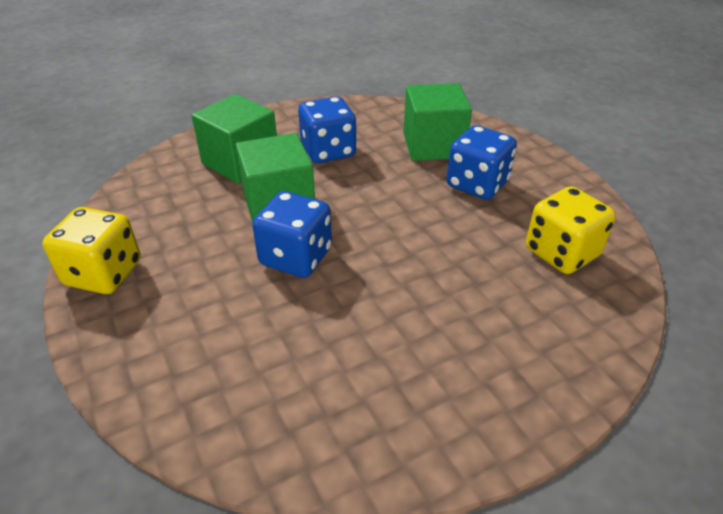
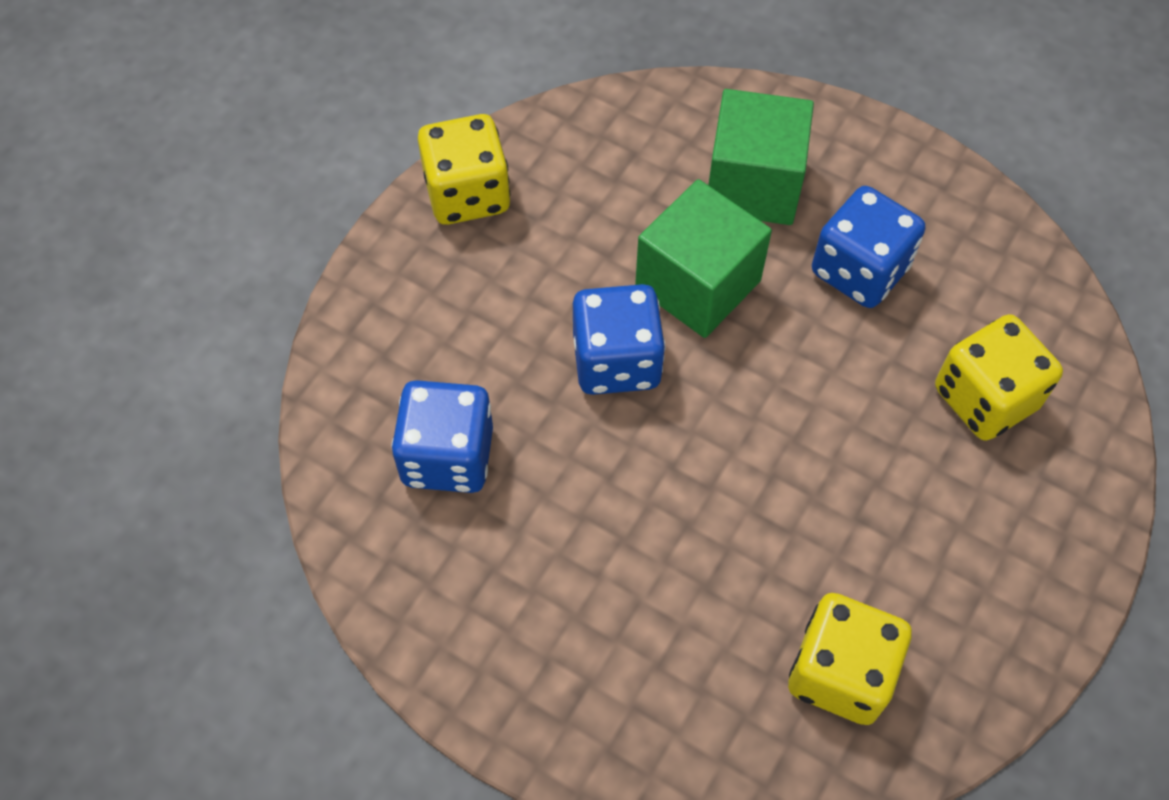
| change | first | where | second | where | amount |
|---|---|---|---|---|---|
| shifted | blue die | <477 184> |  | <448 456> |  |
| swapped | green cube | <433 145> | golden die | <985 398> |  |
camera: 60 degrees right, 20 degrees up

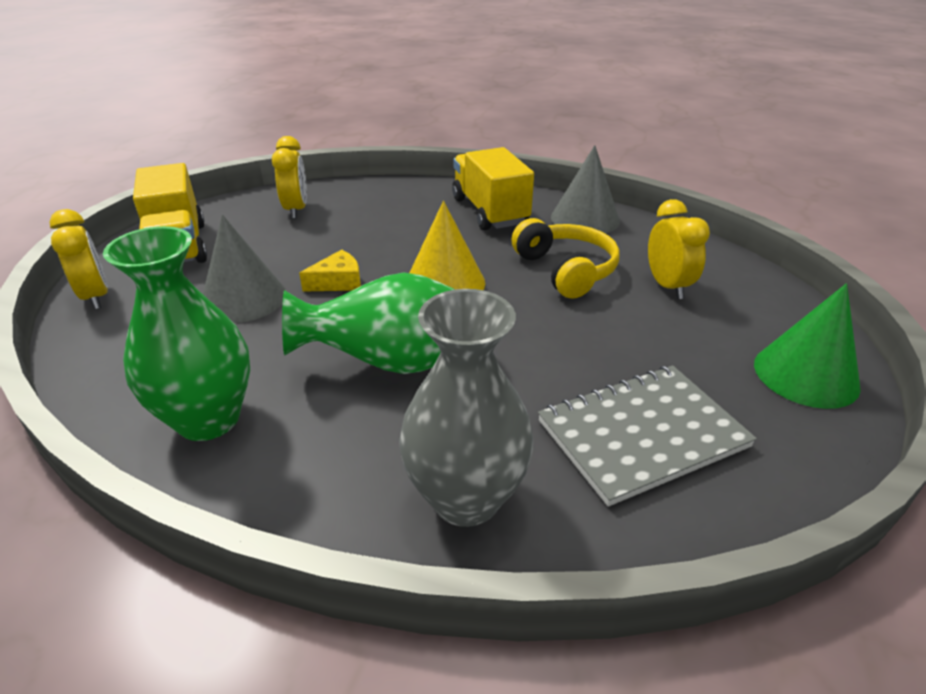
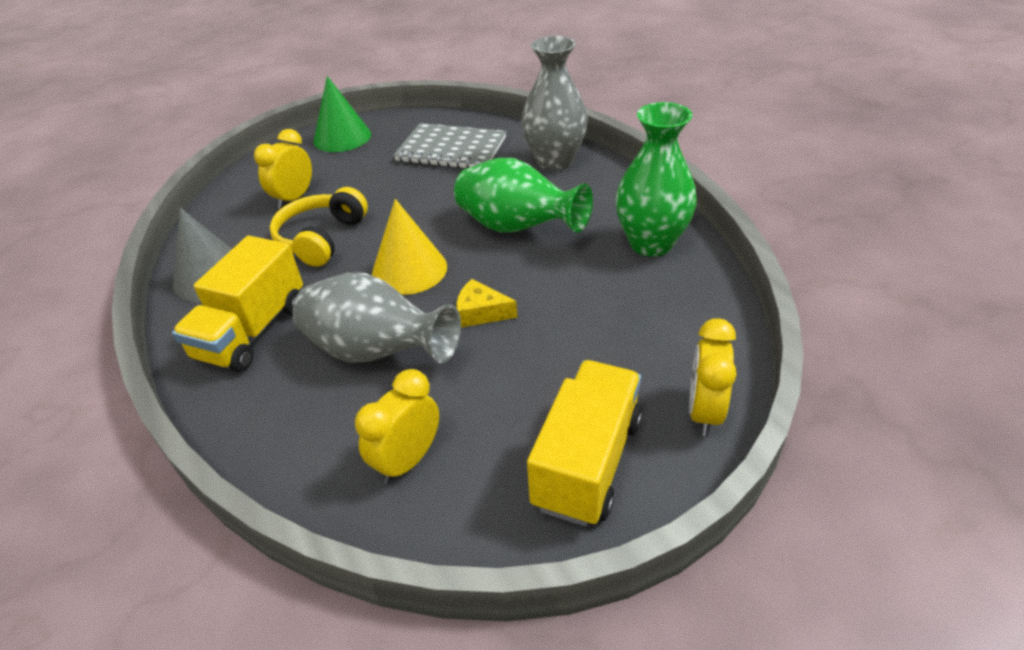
| change | first | where | second | where | amount |
|---|---|---|---|---|---|
| gone | gray cone shape | <243 298> |  |  |  |
| new |  |  | gray vase | <377 352> |  |
camera: 135 degrees left, 5 degrees up

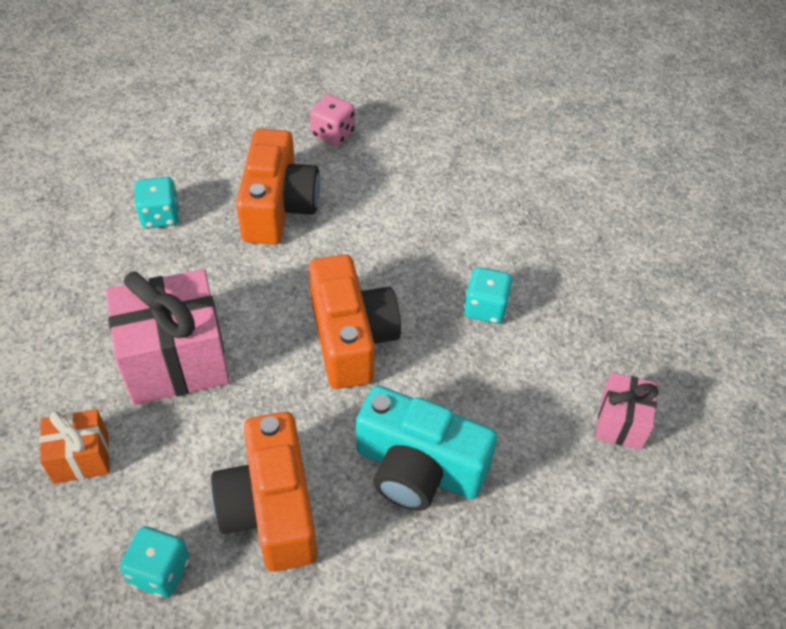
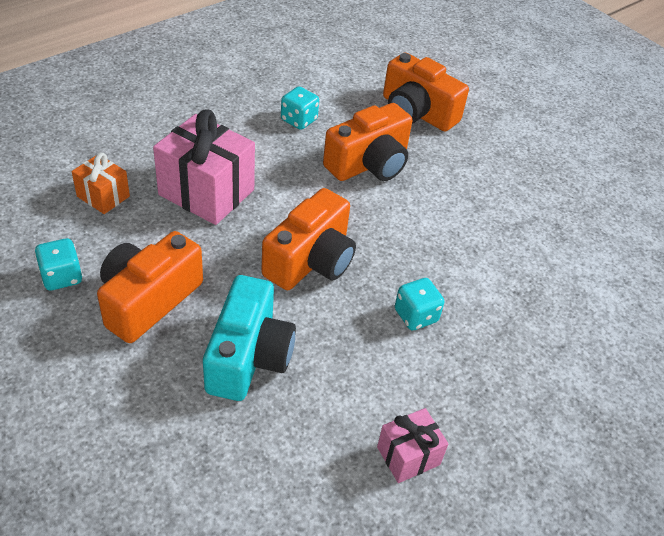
| change | first | where | second | where | amount |
|---|---|---|---|---|---|
| gone | pink die | <333 134> |  |  |  |
| new |  |  | bright orange compact camera | <417 112> |  |
| rotated | aqua compact camera | <418 468> |  | <248 356> | 150 degrees counterclockwise |
camera: 45 degrees right, 5 degrees down

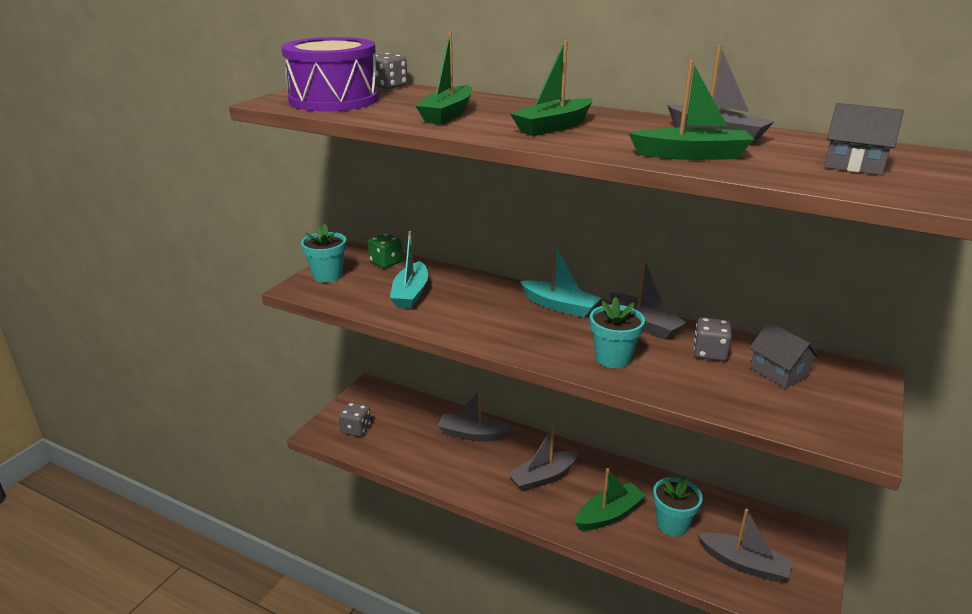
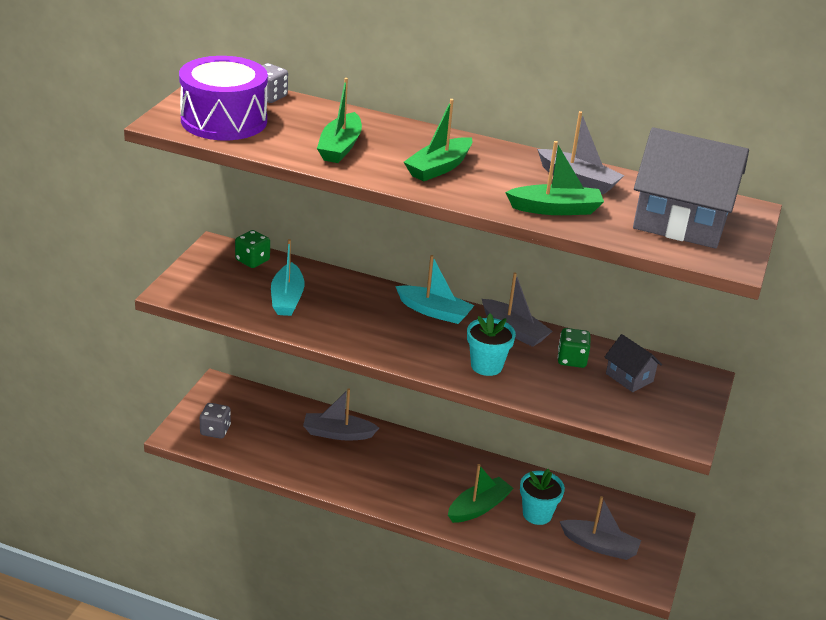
| change | first | where | second | where | amount |
|---|---|---|---|---|---|
| gone | aqua potted plant | <327 275> |  |  |  |
| gone | gray toy boat | <542 477> |  |  |  |
| repainted | gray die | <709 353> | green die | <571 359> |  |
| scaled | gray toy house | <854 165> |  | <680 222> | x2.02 |
camera: 10 degrees left, 5 degrees up

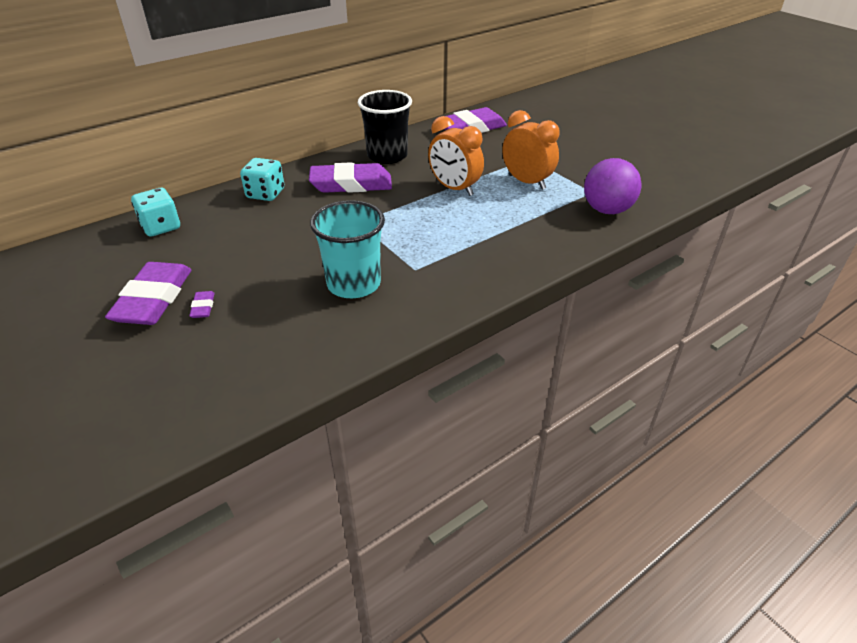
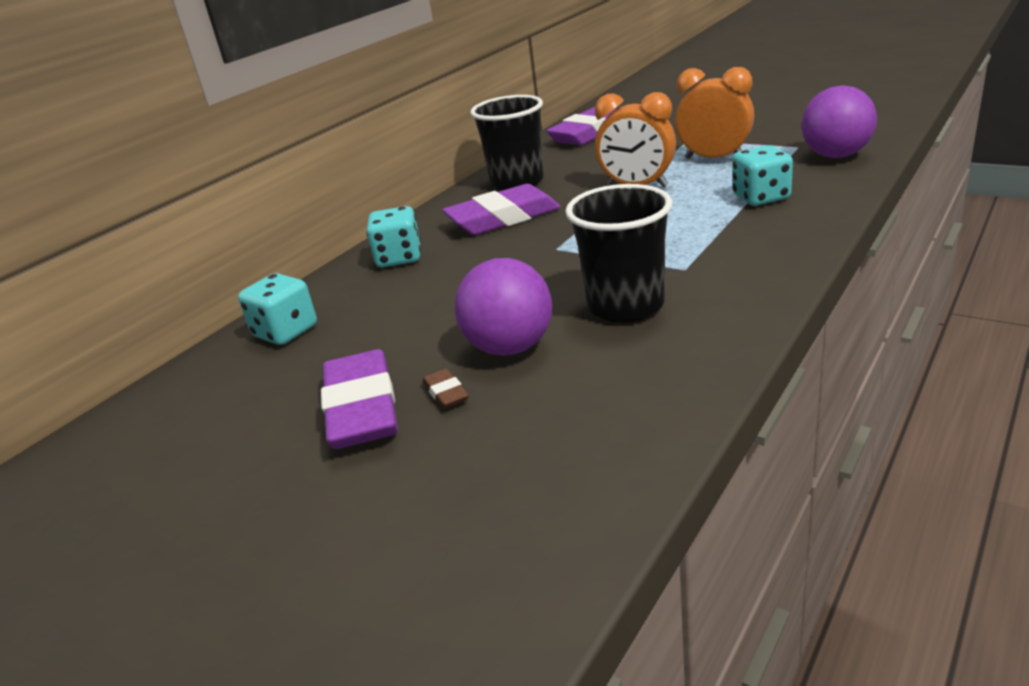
| change | first | where | second | where | amount |
|---|---|---|---|---|---|
| new |  |  | royal purple sphere | <510 347> |  |
| new |  |  | aqua die | <761 197> |  |
| repainted | royal purple gum eraser | <203 307> | russet gum eraser | <446 393> |  |
| repainted | aqua beaker | <354 284> | black beaker | <625 305> |  |
camera: 15 degrees left, 10 degrees down

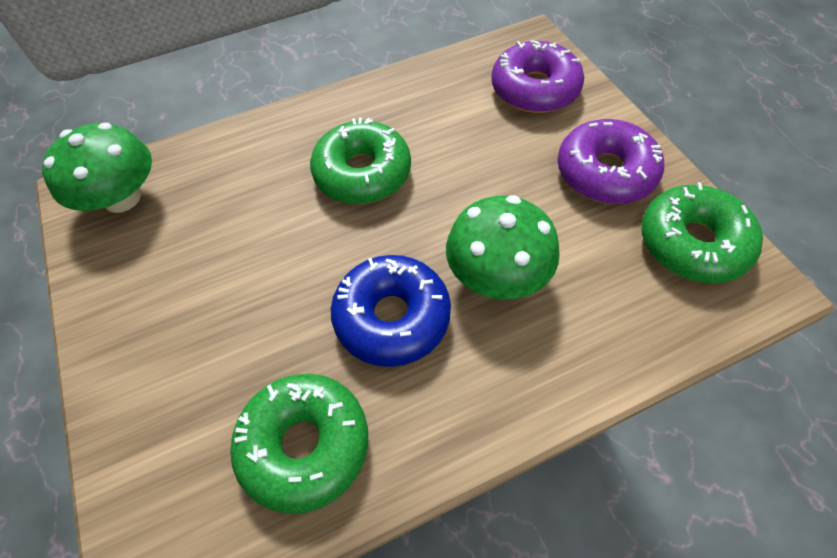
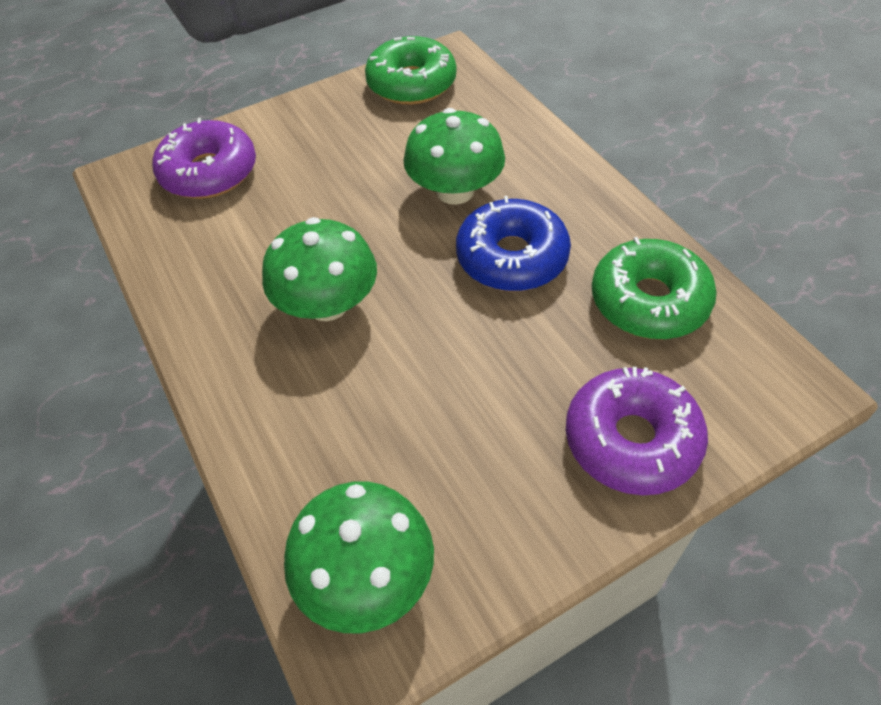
| change | first | where | second | where | amount |
|---|---|---|---|---|---|
| shifted | royal purple donut | <605 172> |  | <631 440> |  |
| swapped | green donut | <362 173> | green fungus | <327 304> |  |
camera: 95 degrees left, 5 degrees down

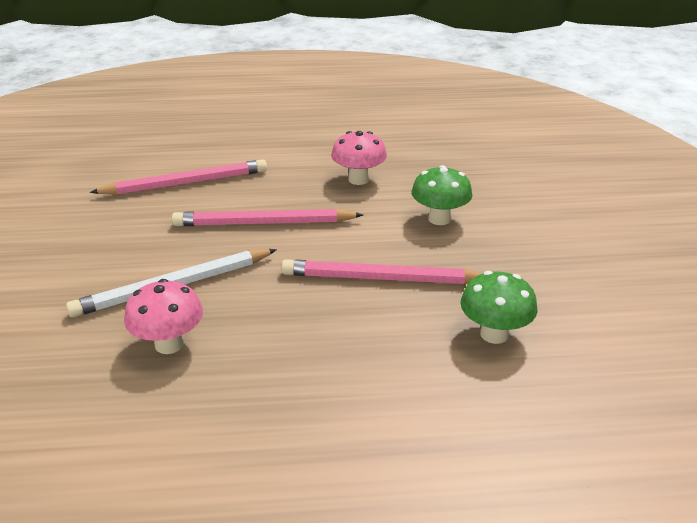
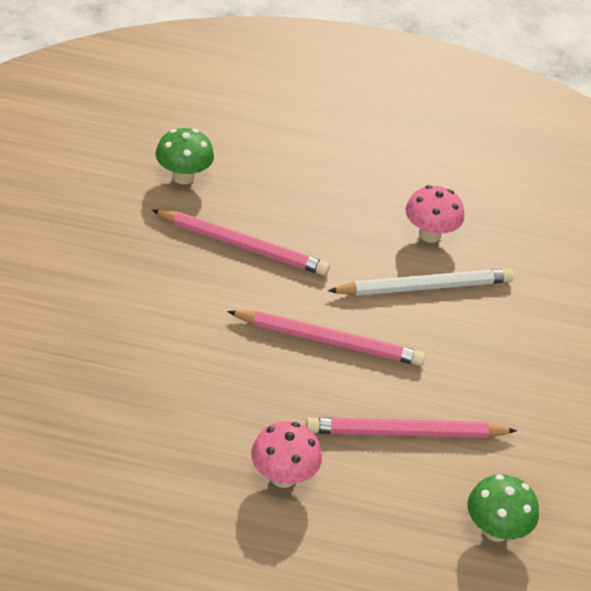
| change | first | where | second | where | amount |
|---|---|---|---|---|---|
| shifted | pink fungus | <358 179> |  | <283 477> |  |
| shifted | green fungus | <439 219> |  | <495 530> |  |
camera: 170 degrees left, 10 degrees up

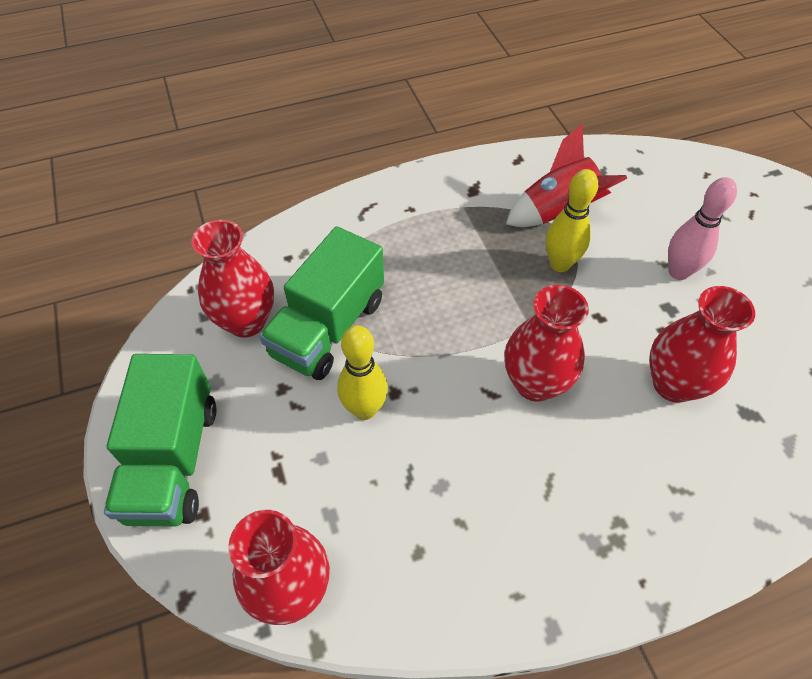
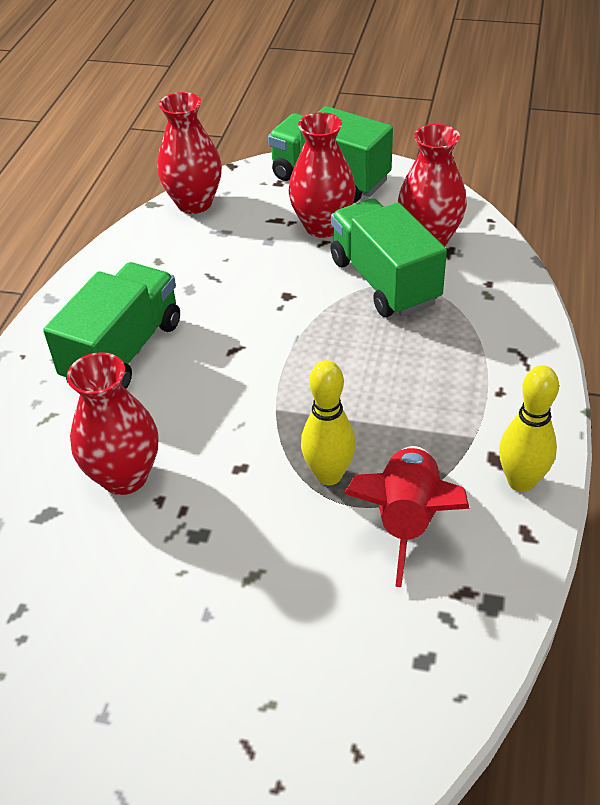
| change | first | where | second | where | amount |
|---|---|---|---|---|---|
| gone | pink tenpin | <678 272> |  |  |  |
| new |  |  | green truck | <123 351> |  |
| shifted | golden tenpin | <365 409> |  | <521 481> |  |
| shifted | scarlet vase | <535 383> |  | <323 226> |  |
camera: 125 degrees right, 10 degrees down

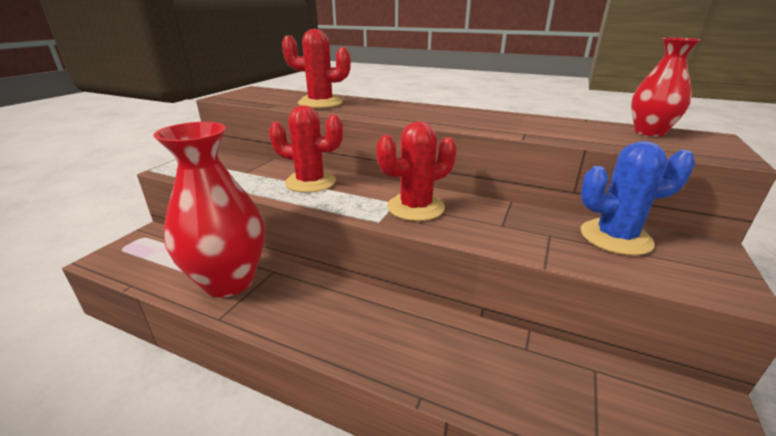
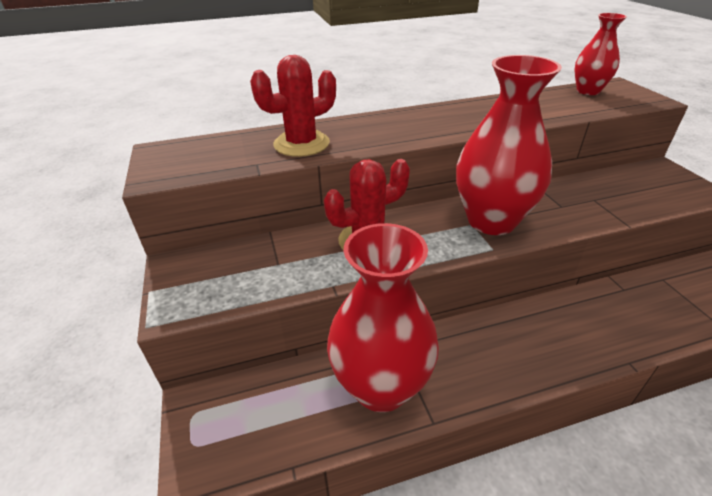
| change | first | where | second | where | amount |
|---|---|---|---|---|---|
| gone | blue saguaro cactus | <615 237> |  |  |  |
| swapped | scarlet saguaro cactus | <415 207> | scarlet vase | <491 221> |  |
camera: 40 degrees left, 10 degrees up

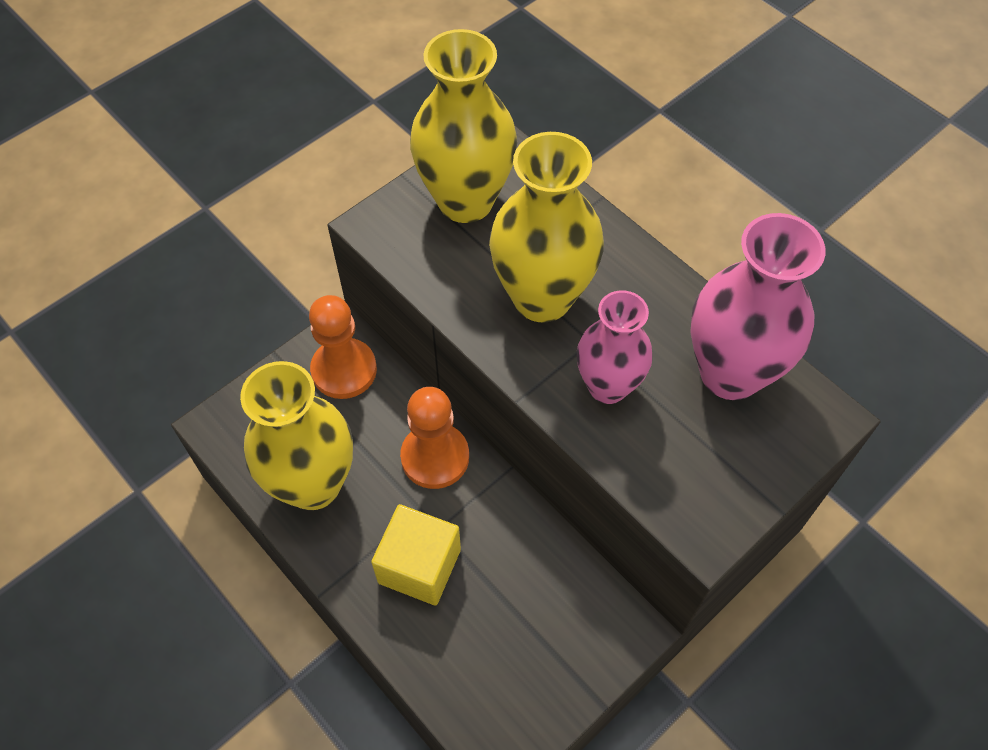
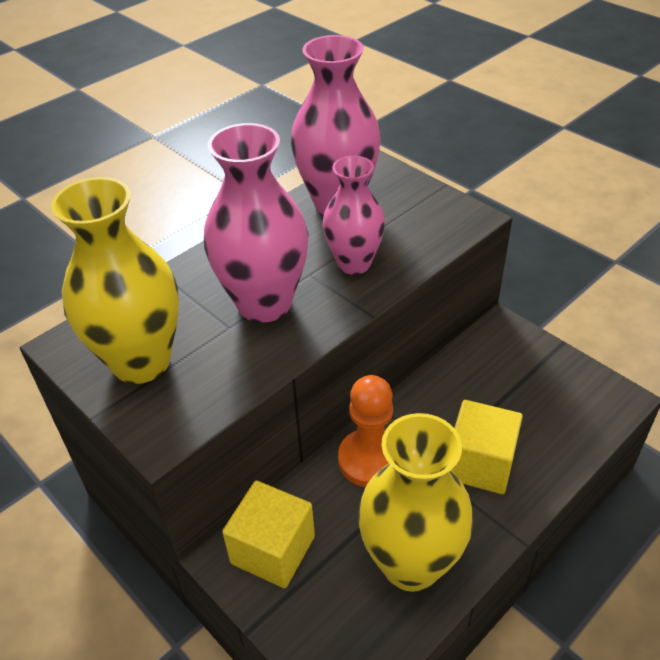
| change | first | where | second | where | amount |
|---|---|---|---|---|---|
| swapped | bright orange pawn | <344 370> | golden cube | <273 550> |  |
| repainted | golden vase | <542 298> | pink vase | <264 303> |  |
camera: 90 degrees left, 15 degrees down

